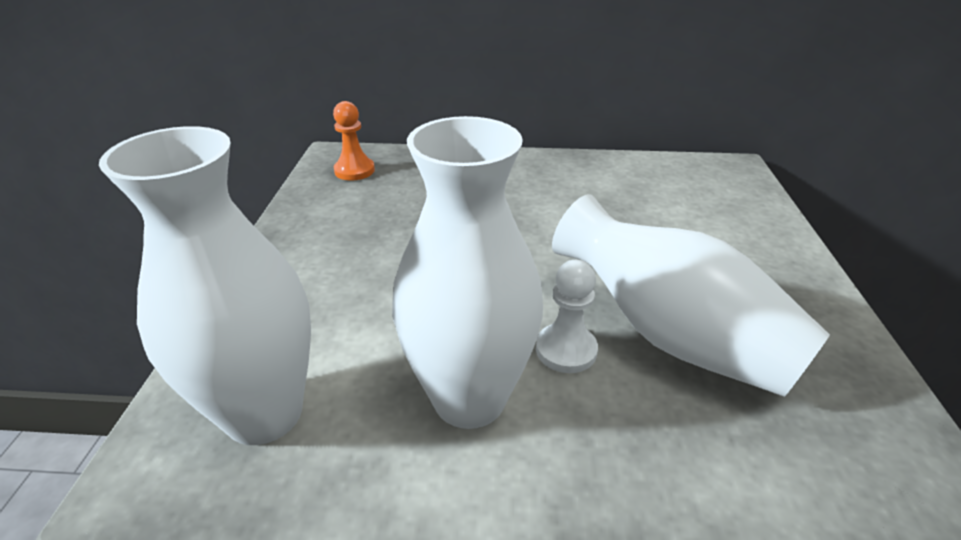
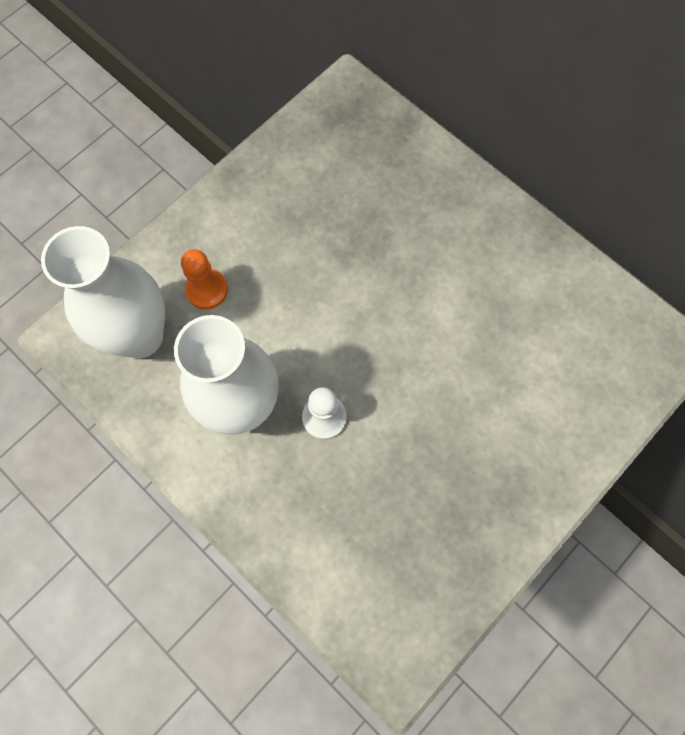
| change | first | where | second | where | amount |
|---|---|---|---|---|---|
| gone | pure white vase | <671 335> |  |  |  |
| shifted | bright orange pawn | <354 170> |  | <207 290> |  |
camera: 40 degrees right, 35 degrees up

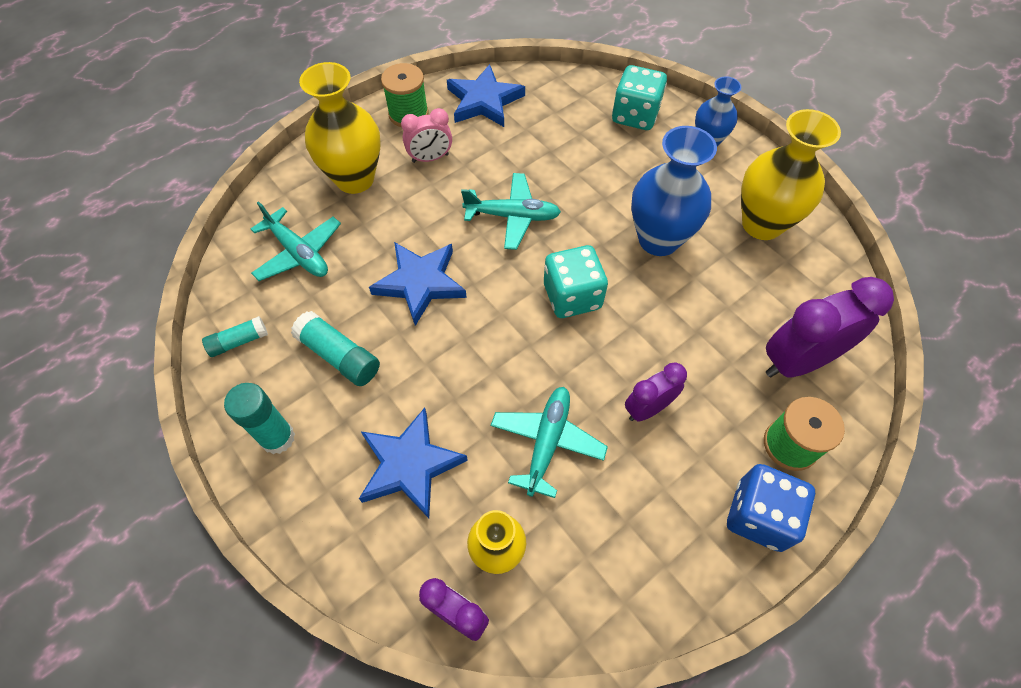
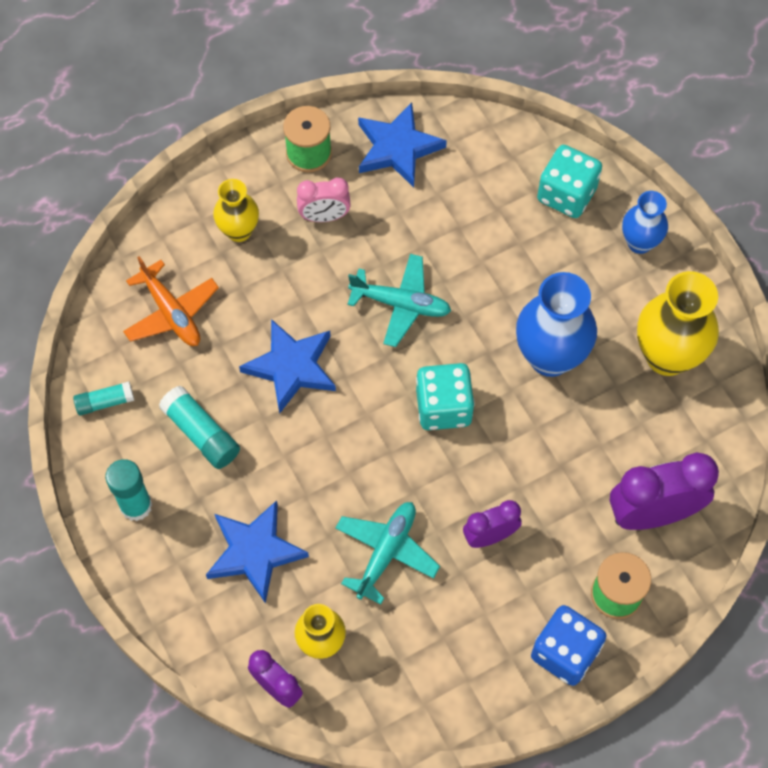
| change | first | where | second | where | amount |
|---|---|---|---|---|---|
| repainted | aqua toy plane | <299 253> | bright orange toy plane | <171 312> |  |
| scaled | golden vase | <355 179> |  | <239 231> | x0.59 |
camera: 10 degrees right, 5 degrees up

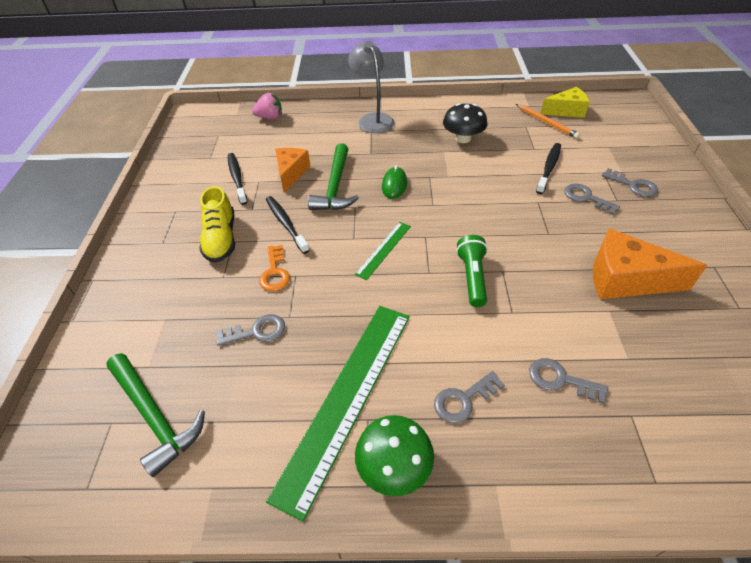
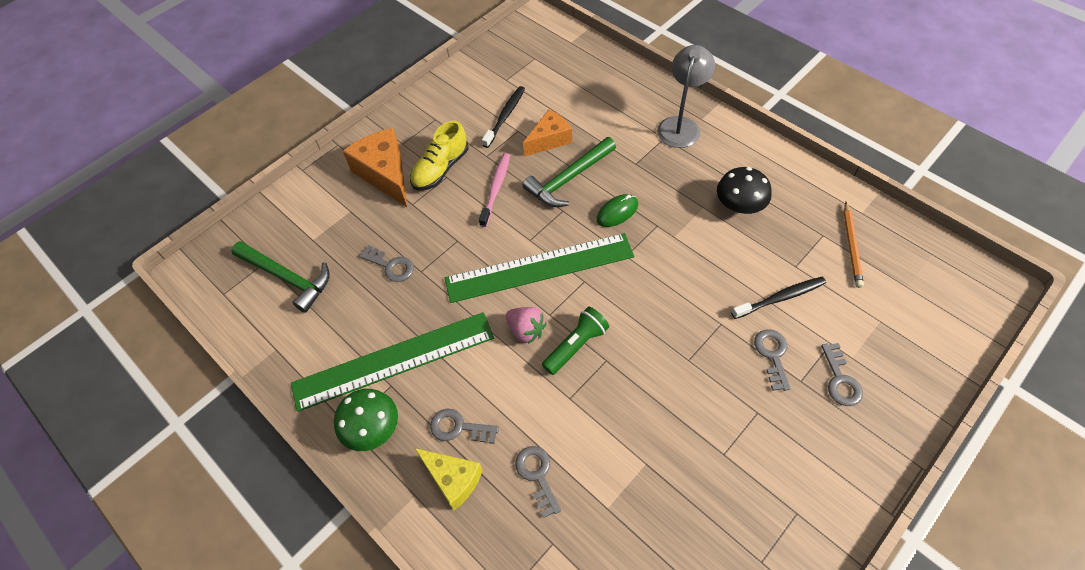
| change | first | where | second | where | amount |
|---|---|---|---|---|---|
| gone | bright orange door key | <275 272> |  |  |  |
| shifted | pink strawberry | <270 117> |  | <526 330> |  |
| shifted | golden piece of cheese | <566 111> |  | <453 479> |  |
| shifted | bright orange piece of cheese | <626 280> |  | <385 174> |  |
| repainted | black tooth brush | <286 224> | pink tooth brush | <496 189> |  |
| rotated | green carpenter's hammer | <155 416> |  | <287 277> | 60 degrees counterclockwise |
| scaled | green ruler | <384 249> |  | <539 268> | x2.16 |
camera: 45 degrees right, 10 degrees up

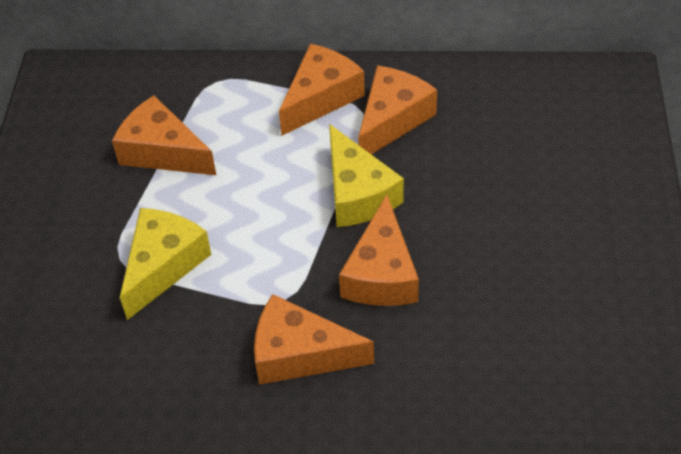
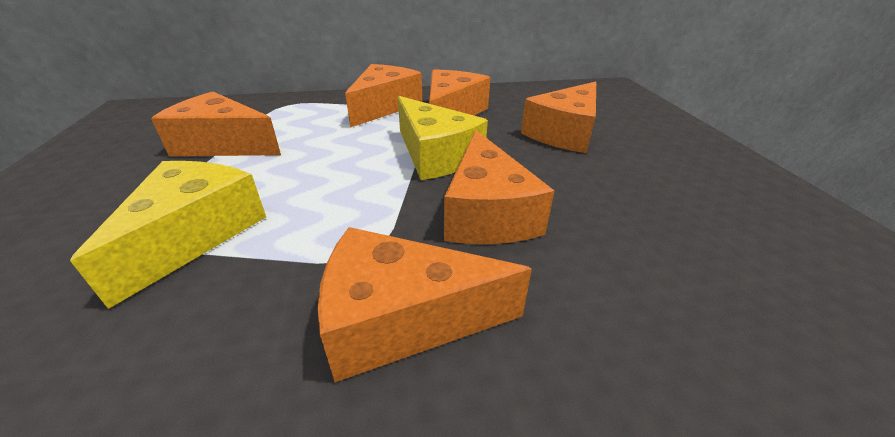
| change | first | where | second | where | amount |
|---|---|---|---|---|---|
| new |  |  | bright orange piece of cheese | <564 133> |  |
camera: 15 degrees left, 15 degrees down

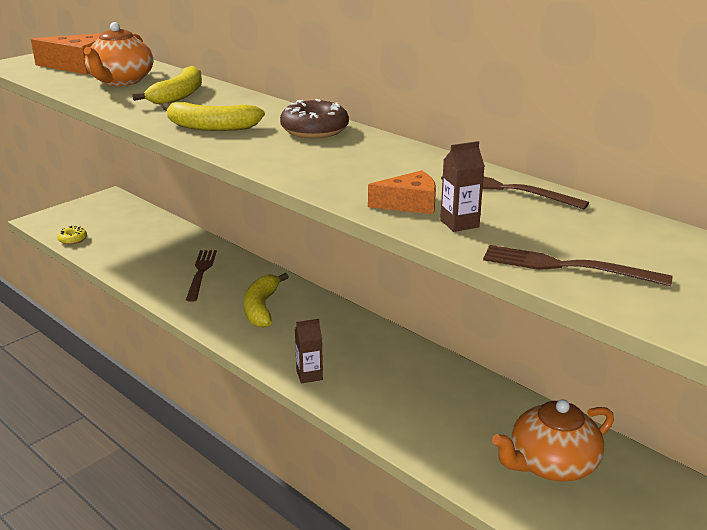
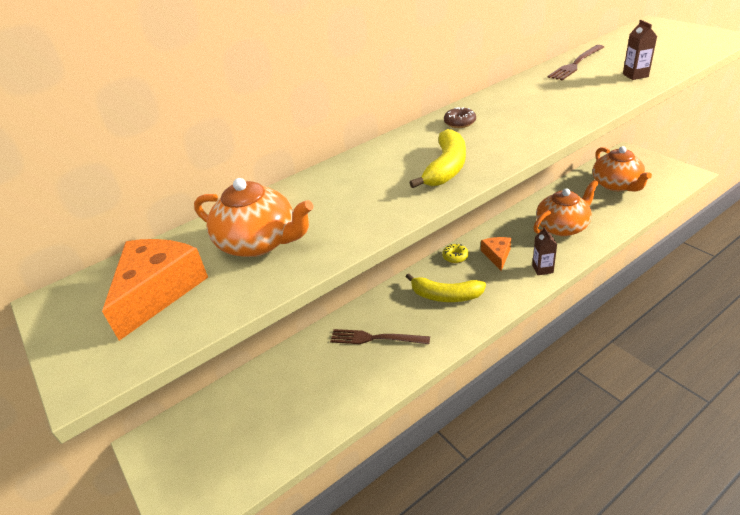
| change | first | where | second | where | amount |
|---|---|---|---|---|---|
| gone | golden banana fruit | <179 96> |  |  |  |
| gone | russet fork | <567 266> |  |  |  |
| new |  |  | bright orange china teapot | <562 227> |  |
| shifted | golden donut | <73 239> |  | <455 257> |  |
| shifted | bright orange piece of cheese | <409 204> |  | <497 256> |  |
| scaled | russet donut | <314 130> |  | <459 122> | x0.55 |
camera: 75 degrees left, 10 degrees up

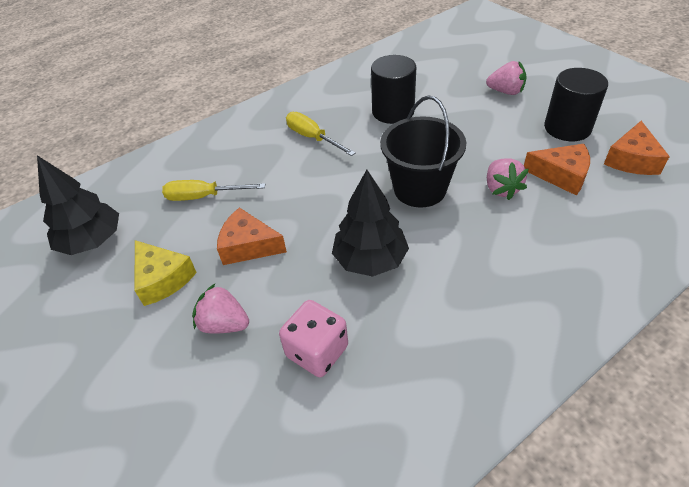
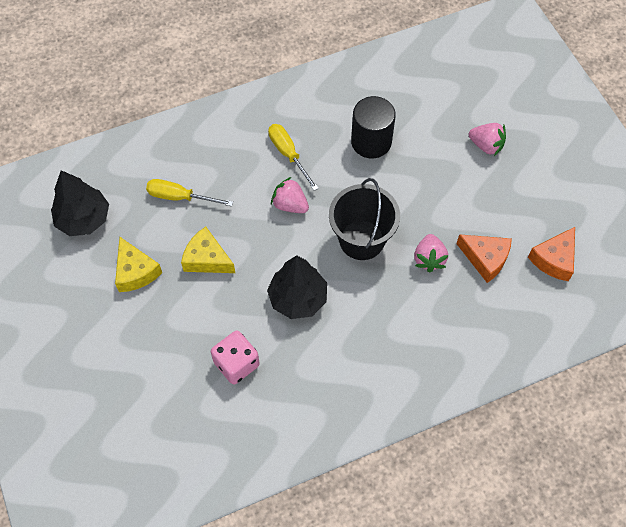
| change | first | where | second | where | amount |
|---|---|---|---|---|---|
| gone | black solid cylinder | <567 128> |  |  |  |
| shifted | pink strawberry | <224 324> |  | <290 205> |  |
| repainted | bright orange piece of cheese | <248 246> | golden piece of cheese | <207 259> |  |
camera: 10 degrees right, 15 degrees up

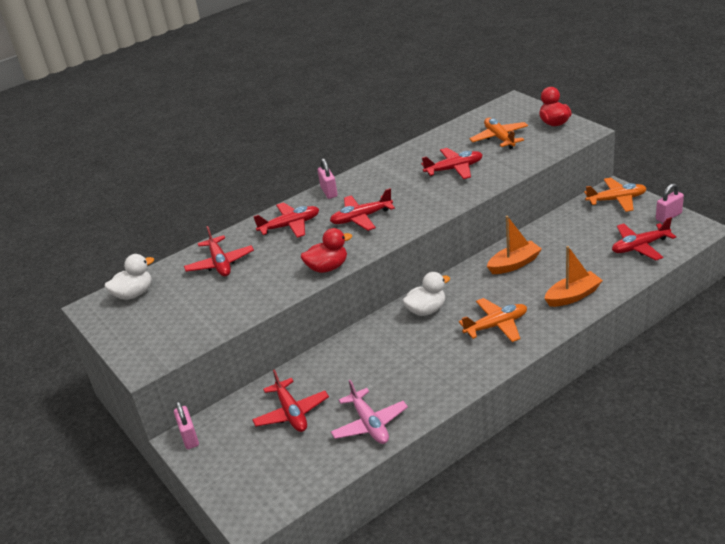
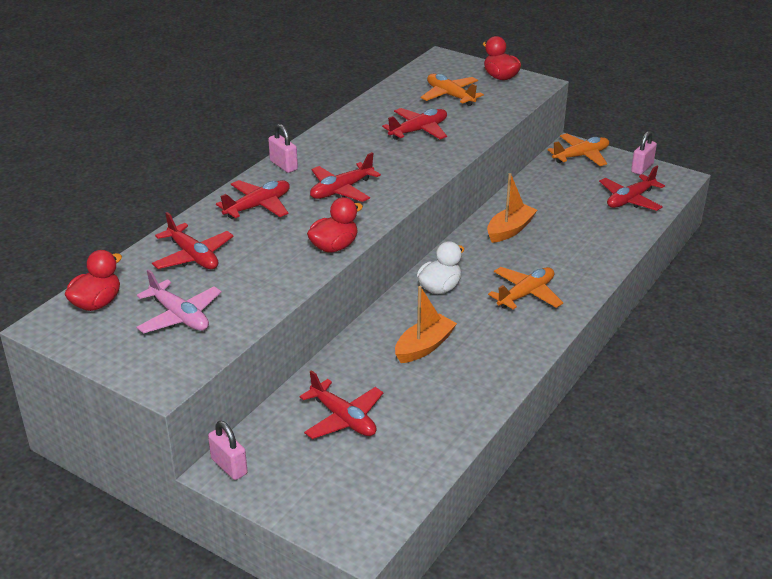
| change | first | where | second | where | amount |
|---|---|---|---|---|---|
| shifted | pink toy plane | <369 424> |  | <179 316> |  |
| shifted | bright orange toy boat | <573 296> |  | <424 347> |  |
| repainted | pure white rubber duck | <134 294> | scarlet rubber duck | <97 303> |  |
camera: 25 degrees left, 0 degrees up

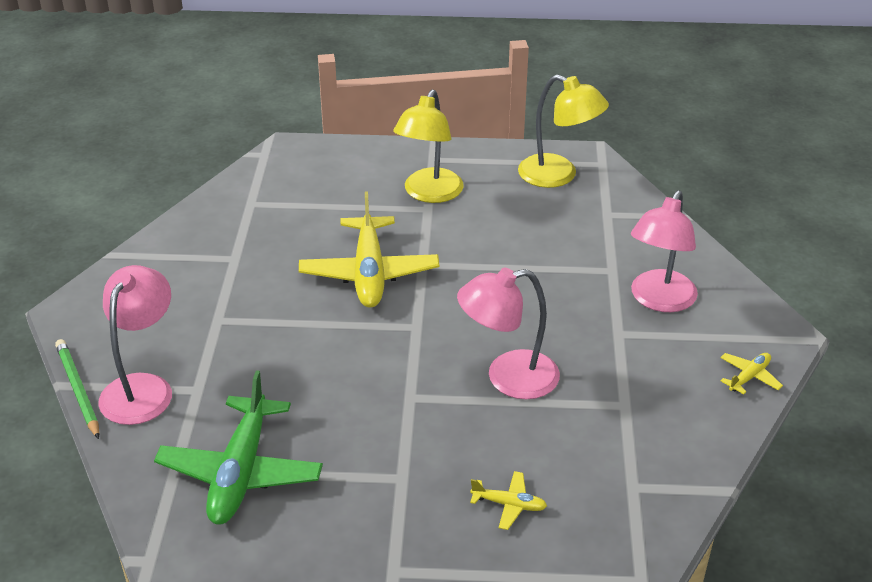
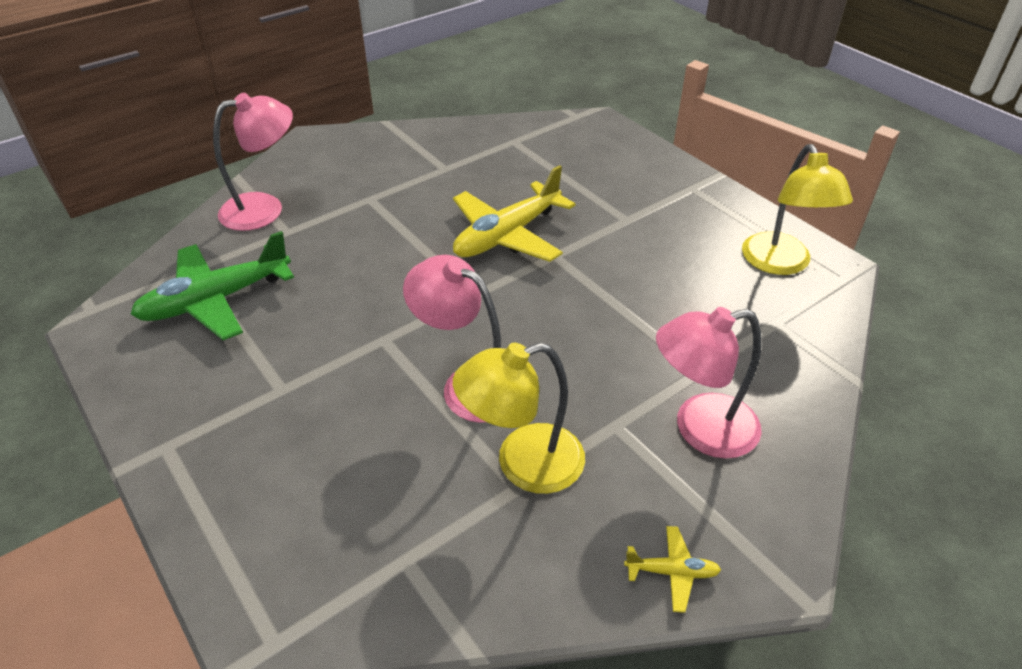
| change | first | where | second | where | amount |
|---|---|---|---|---|---|
| gone | green wooden pencil | <78 390> |  |  |  |
| gone | golden toy plane | <509 505> |  |  |  |
| shifted | golden desk lamp | <429 194> |  | <523 464> |  |
camera: 50 degrees right, 5 degrees up

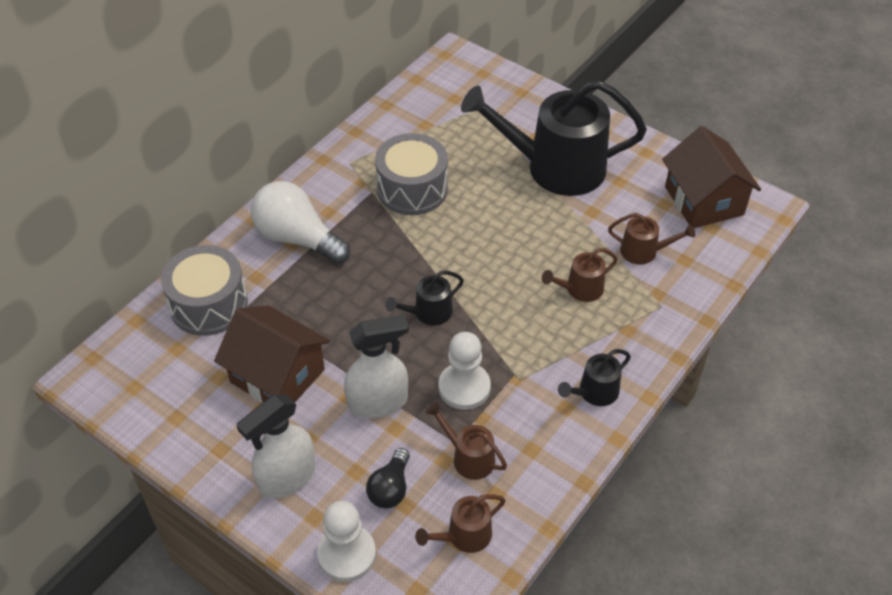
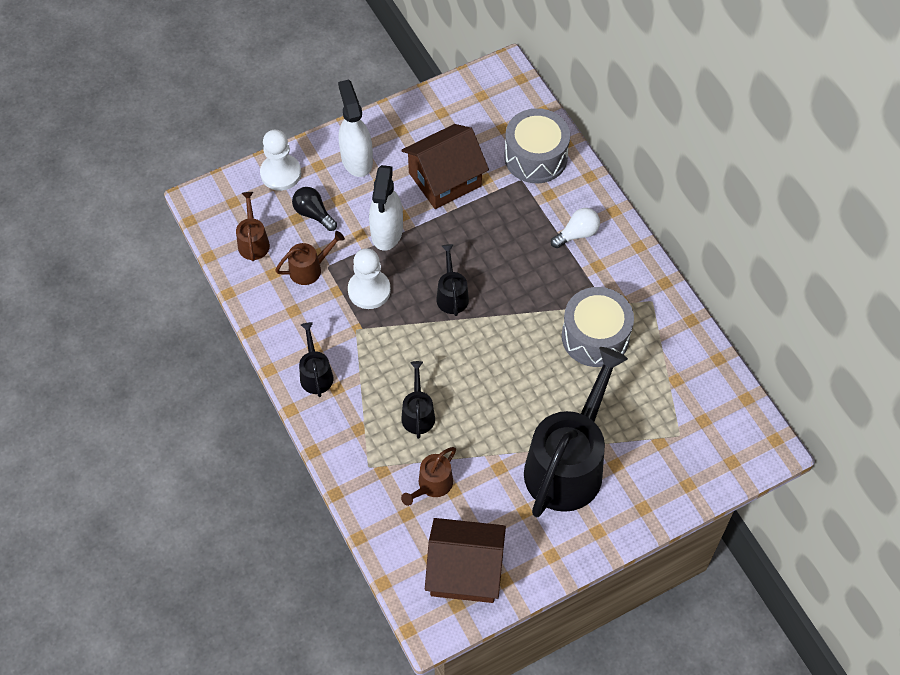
| change | first | where | second | where | amount |
|---|---|---|---|---|---|
| repainted | russet watering can | <580 289> | black watering can | <418 414> |  |
| scaled | pure white bulb | <297 238> |  | <577 234> | x0.56 |
camera: 115 degrees right, 10 degrees up

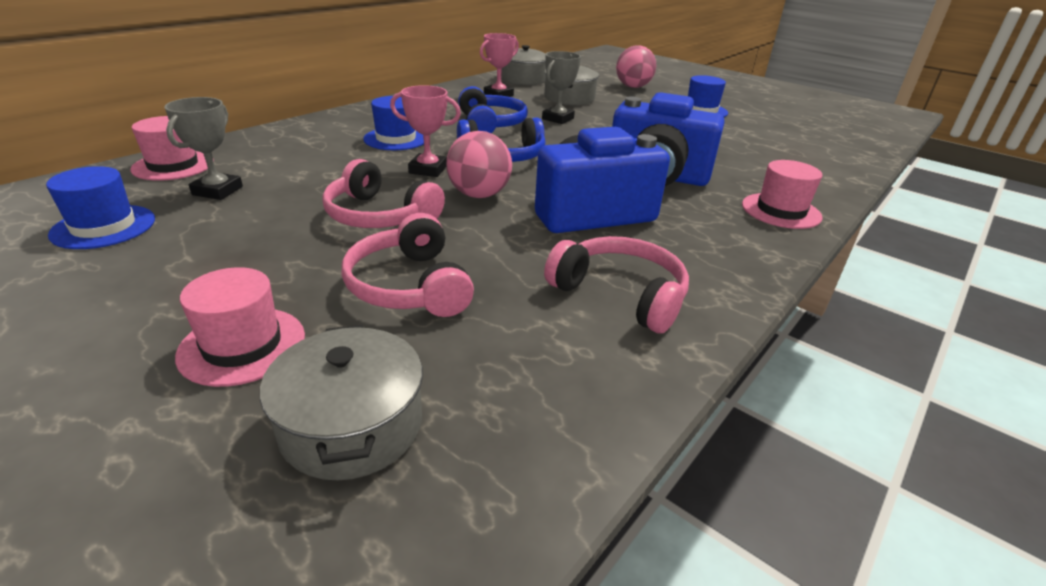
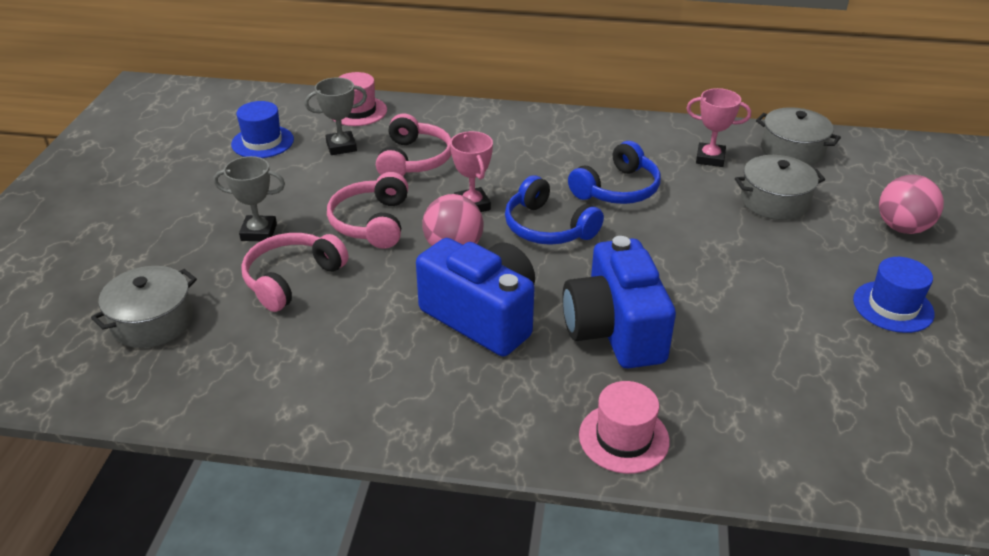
| change | first | where | second | where | amount |
|---|---|---|---|---|---|
| gone | pink tall hat | <242 345> |  |  |  |
| gone | blue tall hat | <396 139> |  |  |  |
| shifted | gray trophy | <558 119> |  | <259 232> |  |
| shifted | pink headphones | <620 294> |  | <414 160> |  |
camera: 60 degrees right, 5 degrees up

